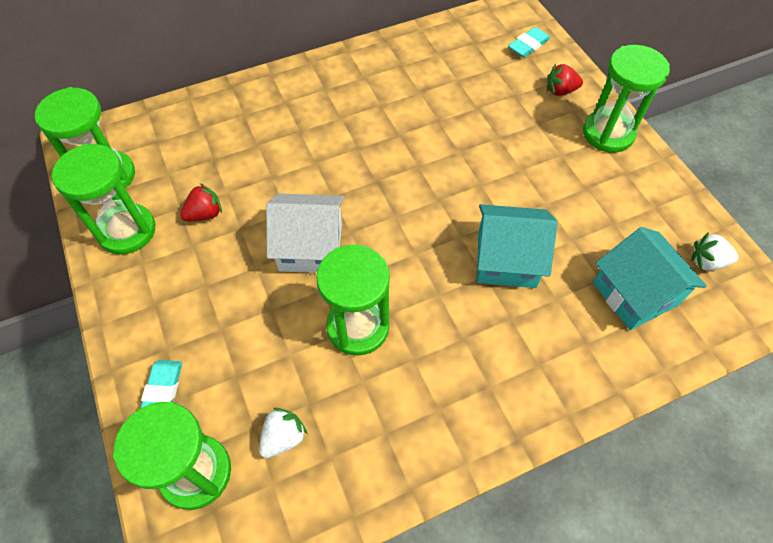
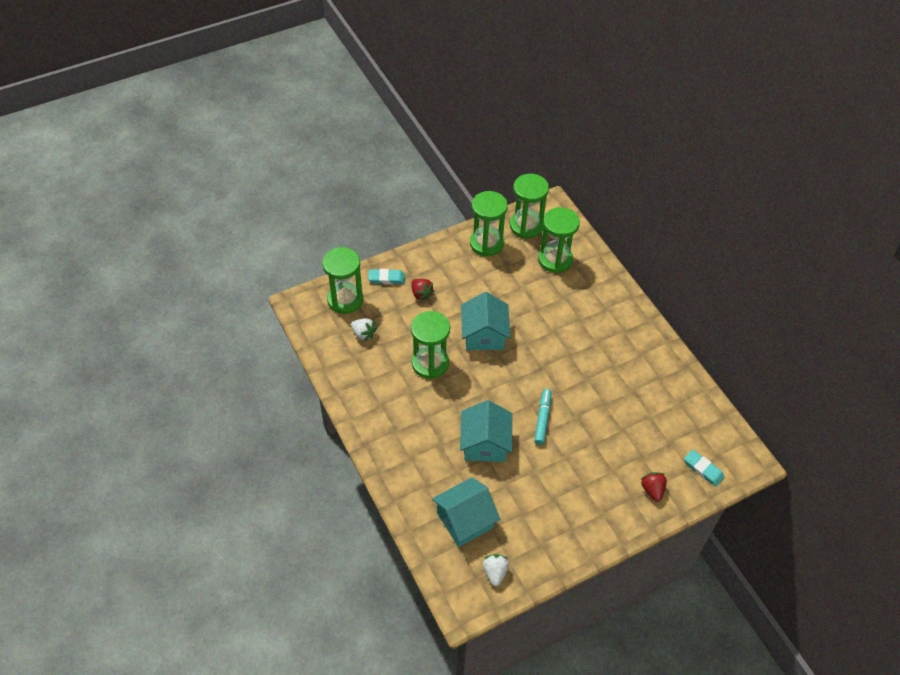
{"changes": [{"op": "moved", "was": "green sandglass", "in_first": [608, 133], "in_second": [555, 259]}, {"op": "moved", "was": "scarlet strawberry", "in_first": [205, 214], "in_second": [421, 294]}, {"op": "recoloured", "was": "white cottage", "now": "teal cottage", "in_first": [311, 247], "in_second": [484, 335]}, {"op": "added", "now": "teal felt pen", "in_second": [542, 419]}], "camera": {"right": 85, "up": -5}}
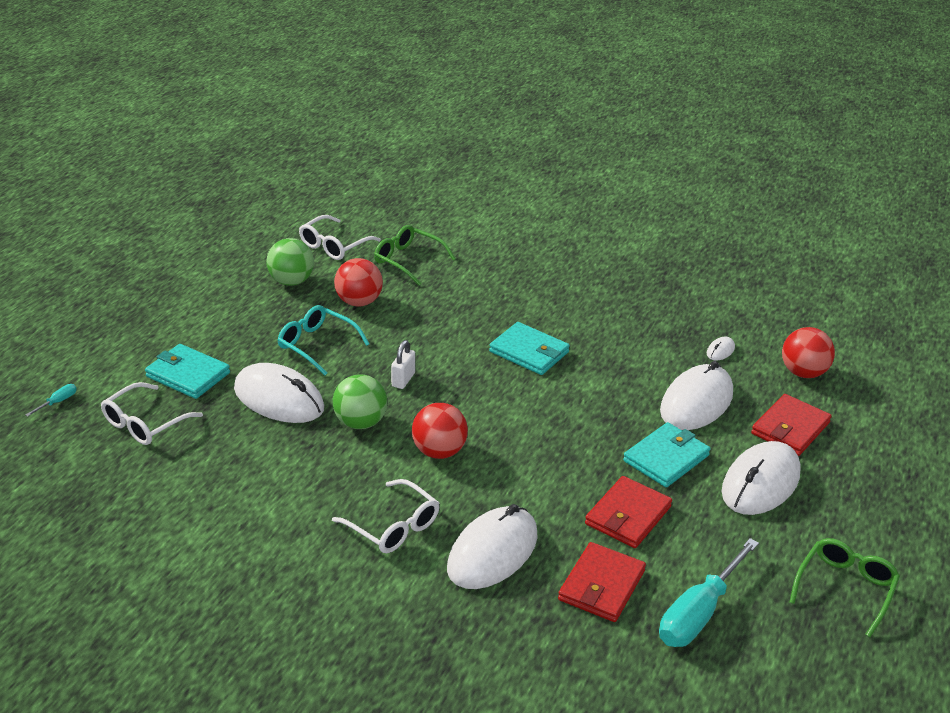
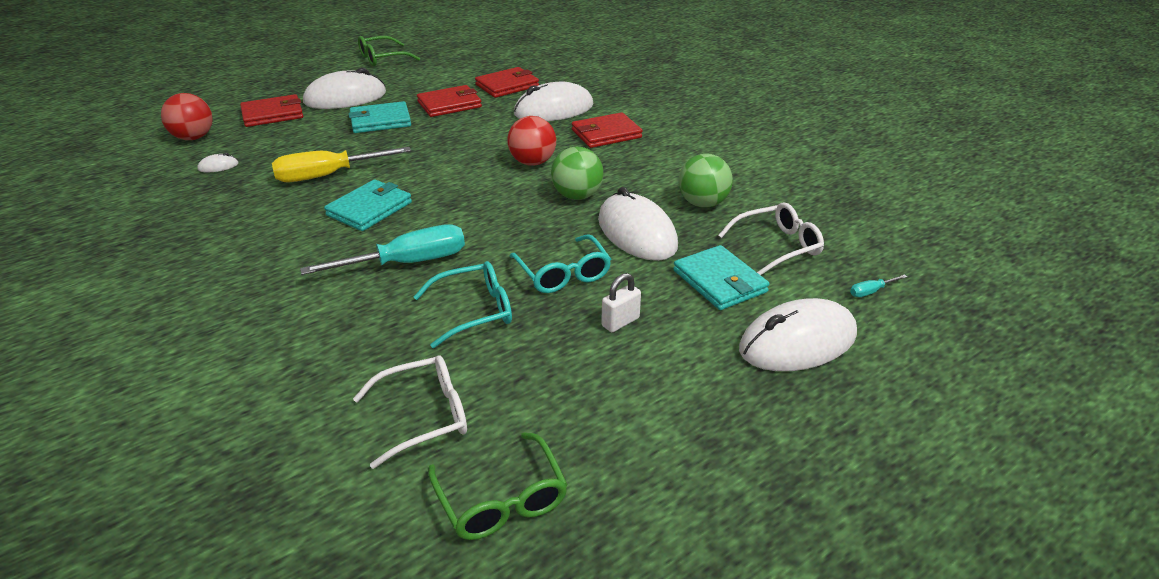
{"changes": [{"op": "moved", "was": "green spectacles", "in_first": [408, 260], "in_second": [501, 499]}, {"op": "moved", "was": "green play ball", "in_first": [291, 281], "in_second": [702, 203]}, {"op": "replaced", "was": "scarlet play ball", "now": "teal spectacles", "in_first": [359, 302], "in_second": [474, 311]}, {"op": "turned", "was": "teal billfold", "in_first": [529, 352], "in_second": [369, 209], "clockwise": 60}, {"op": "moved", "was": "white padlock", "in_first": [403, 380], "in_second": [620, 322]}, {"op": "moved", "was": "white mouse", "in_first": [696, 402], "in_second": [797, 342]}, {"op": "replaced", "was": "white spectacles", "now": "scarlet billfold", "in_first": [393, 526], "in_second": [606, 134]}, {"op": "moved", "was": "teal hand screwdriver", "in_first": [699, 613], "in_second": [407, 263]}, {"op": "added", "now": "golden hand screwdriver", "in_second": [328, 175]}], "camera": {"right": -150, "up": 0}}
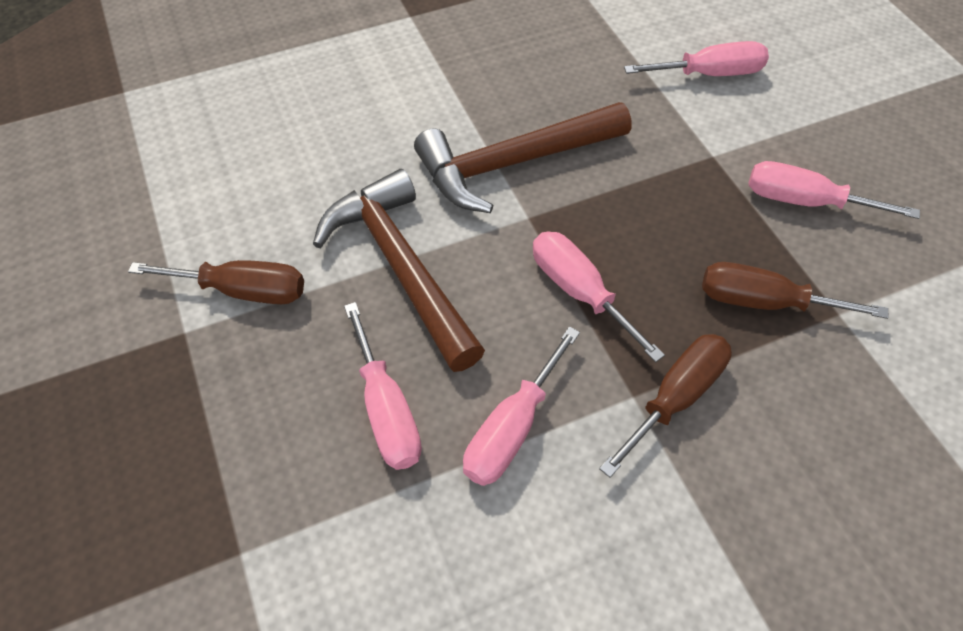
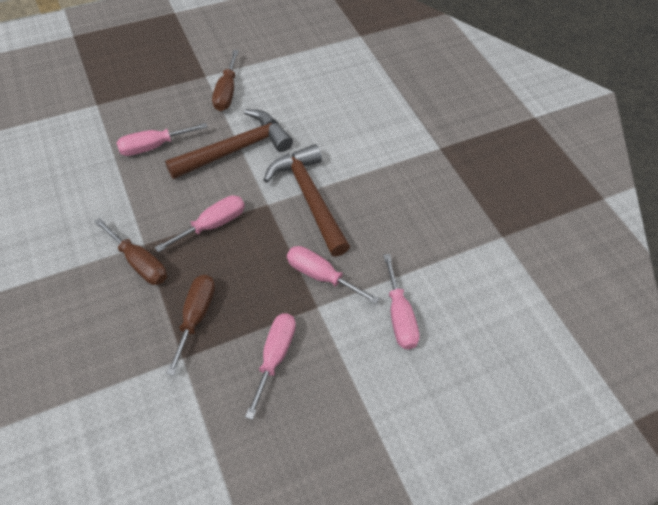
{"changes": [{"op": "moved", "was": "rose-pink hand screwdriver", "in_first": [512, 428], "in_second": [320, 276]}], "camera": {"right": 85, "up": 0}}
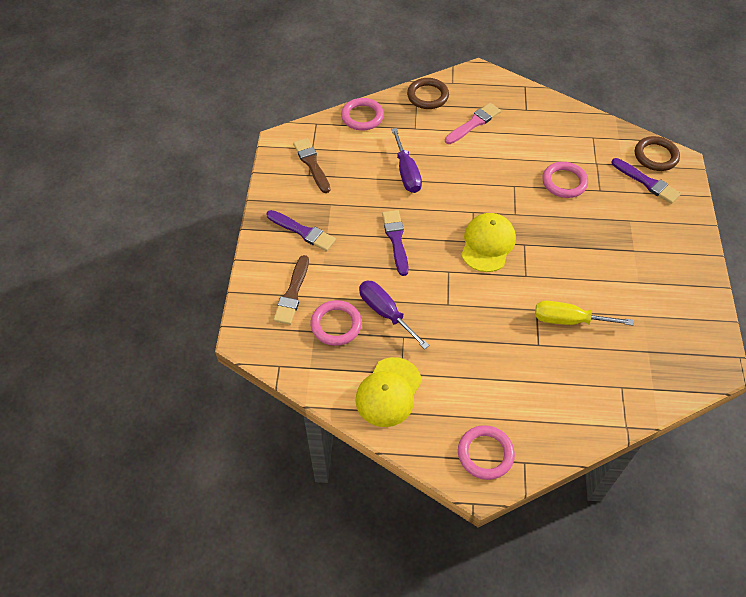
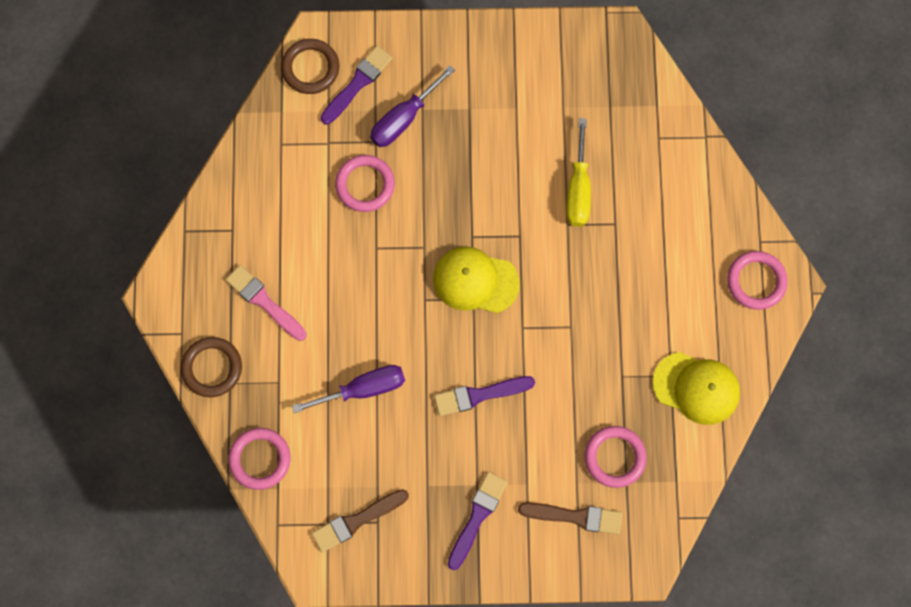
{"changes": [{"op": "moved", "was": "royal purple hand screwdriver", "in_first": [385, 313], "in_second": [403, 118]}], "camera": {"right": -95, "up": 20}}
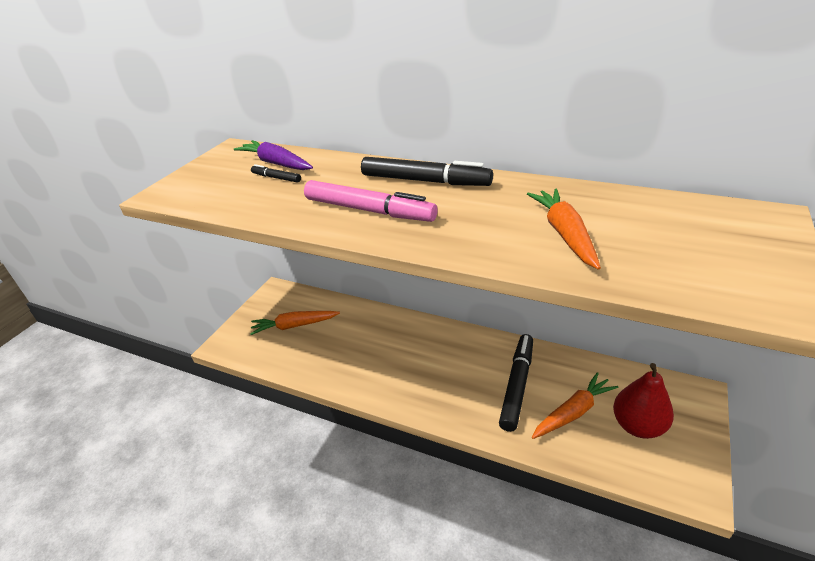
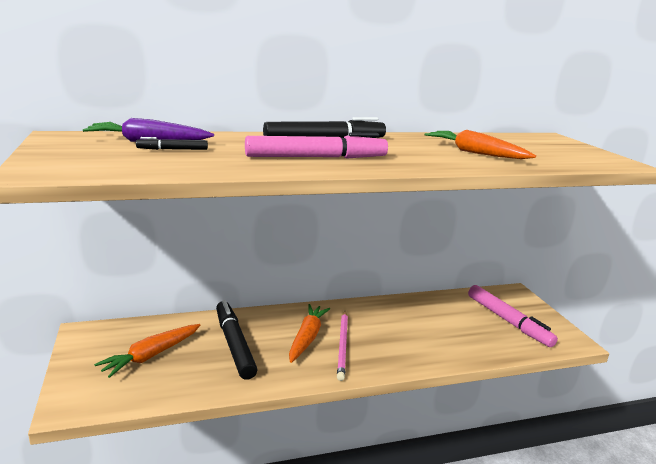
{"changes": [{"op": "moved", "was": "black felt pen", "in_first": [517, 385], "in_second": [234, 344]}, {"op": "replaced", "was": "scarlet pear", "now": "rose-pink felt pen", "in_first": [638, 426], "in_second": [508, 321]}, {"op": "moved", "was": "orange root vegetable", "in_first": [573, 412], "in_second": [307, 338]}, {"op": "added", "now": "rose-pink lead pencil", "in_second": [342, 346]}], "camera": {"right": -45, "up": -15}}
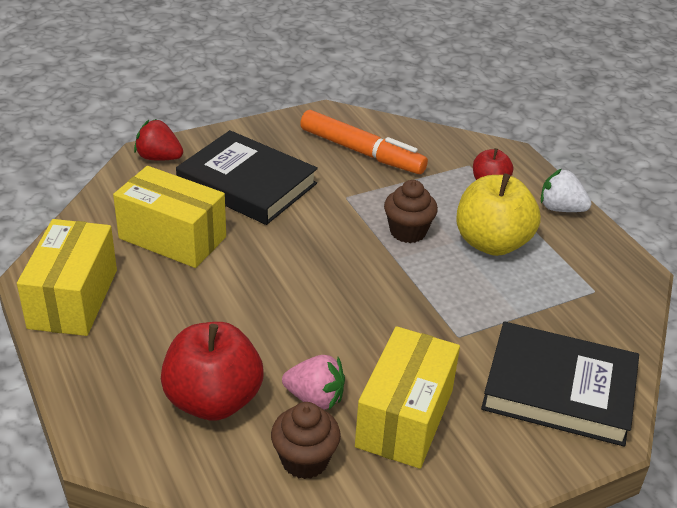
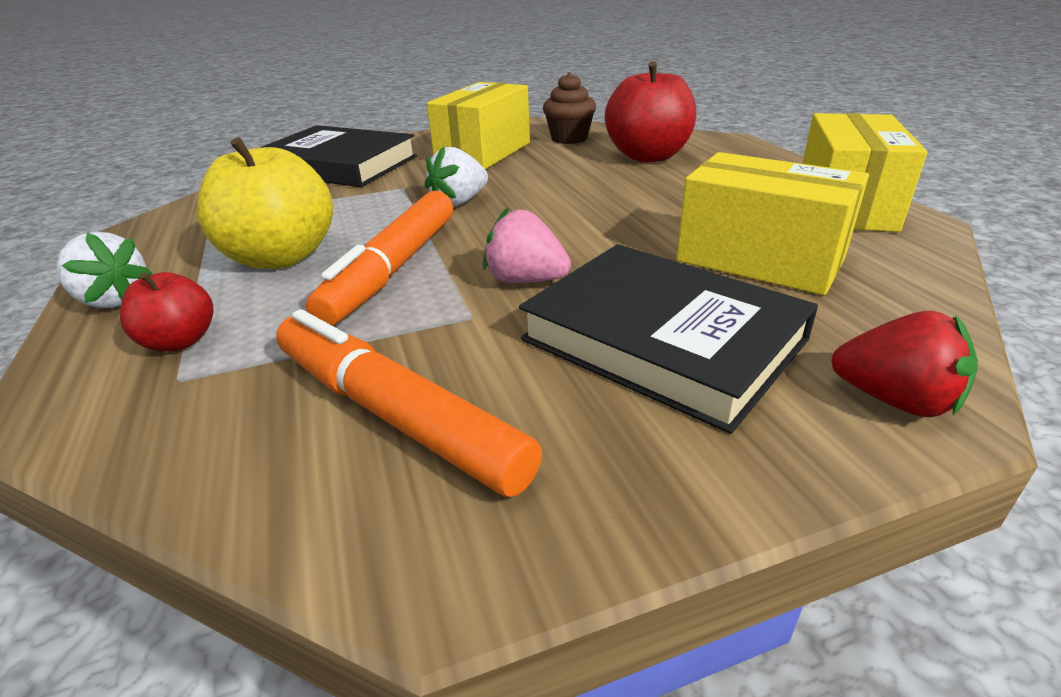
{"changes": [{"op": "replaced", "was": "dark brown cupcake", "now": "orange felt pen", "in_first": [408, 231], "in_second": [393, 269]}, {"op": "moved", "was": "rose-pink strawberry", "in_first": [315, 398], "in_second": [525, 280]}, {"op": "added", "now": "white strawberry", "in_second": [459, 202]}], "camera": {"right": -170, "up": -5}}
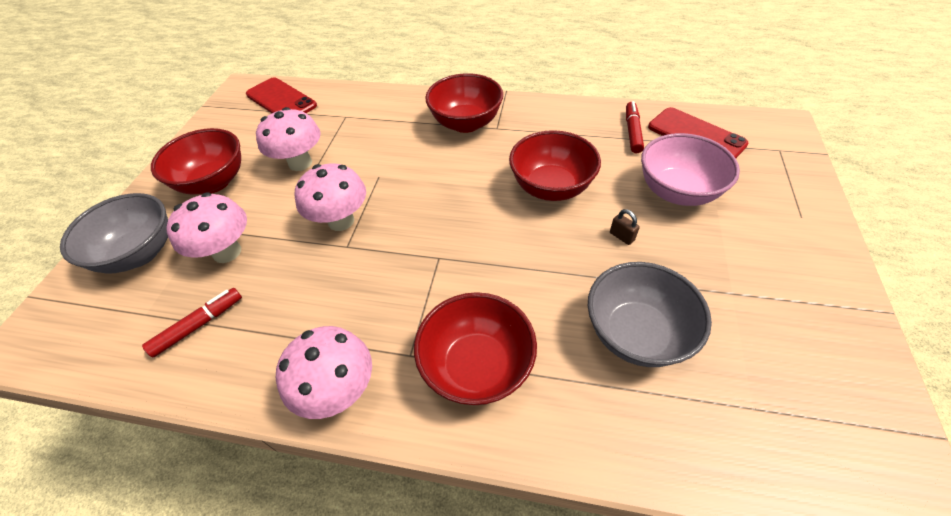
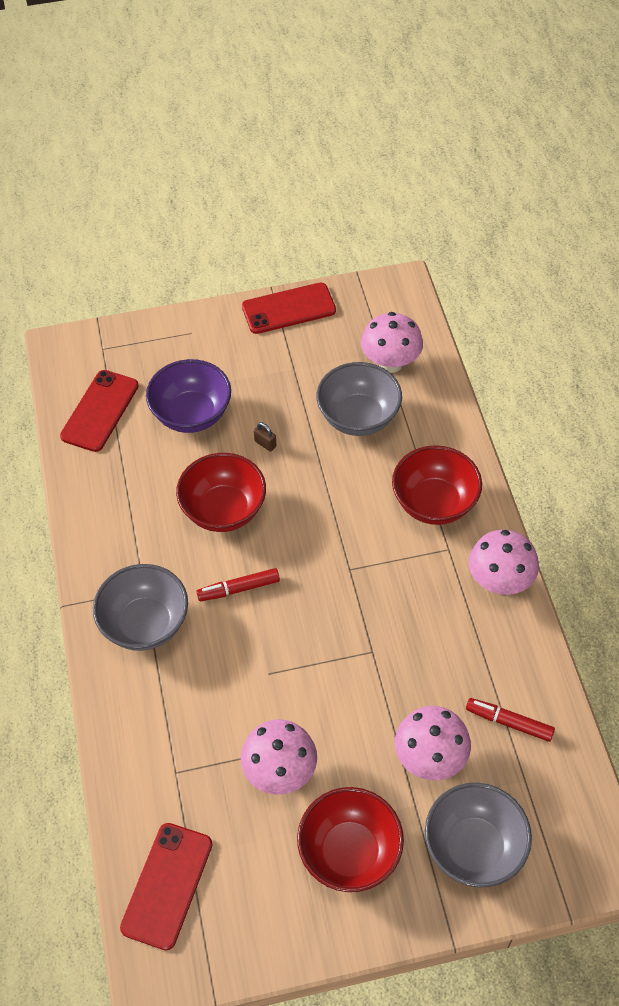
{"changes": [{"op": "recoloured", "was": "scarlet serving bowl", "now": "grey serving bowl", "in_first": [466, 123], "in_second": [145, 624]}, {"op": "moved", "was": "scarlet felt pen", "in_first": [632, 132], "in_second": [238, 589]}, {"op": "recoloured", "was": "rose-pink serving bowl", "now": "royal purple serving bowl", "in_first": [677, 192], "in_second": [192, 414]}, {"op": "moved", "was": "rose-pink mushroom", "in_first": [341, 221], "in_second": [390, 363]}, {"op": "turned", "was": "dark brown padlock", "in_first": [621, 236], "in_second": [265, 444], "clockwise": -75}, {"op": "added", "now": "scarlet phone", "in_second": [288, 309]}], "camera": {"right": -115, "up": 5}}
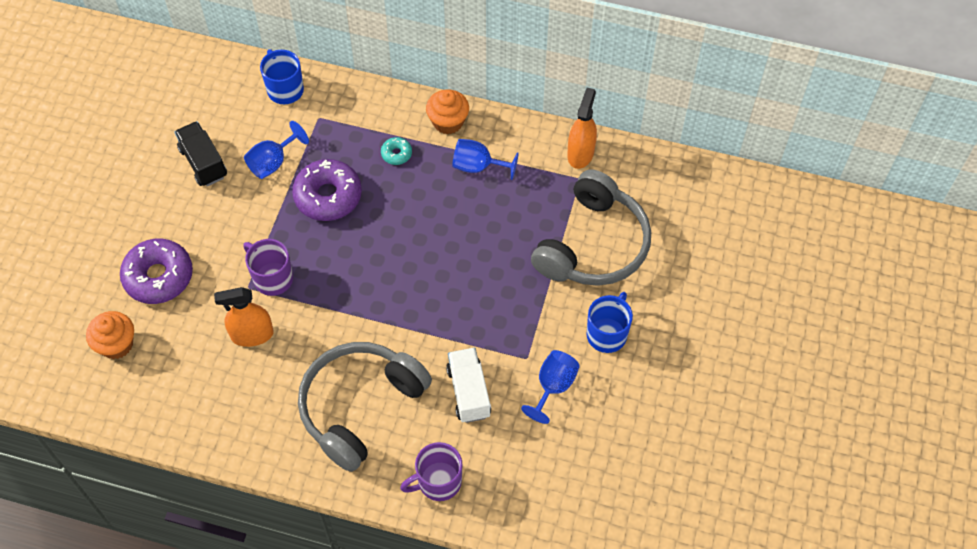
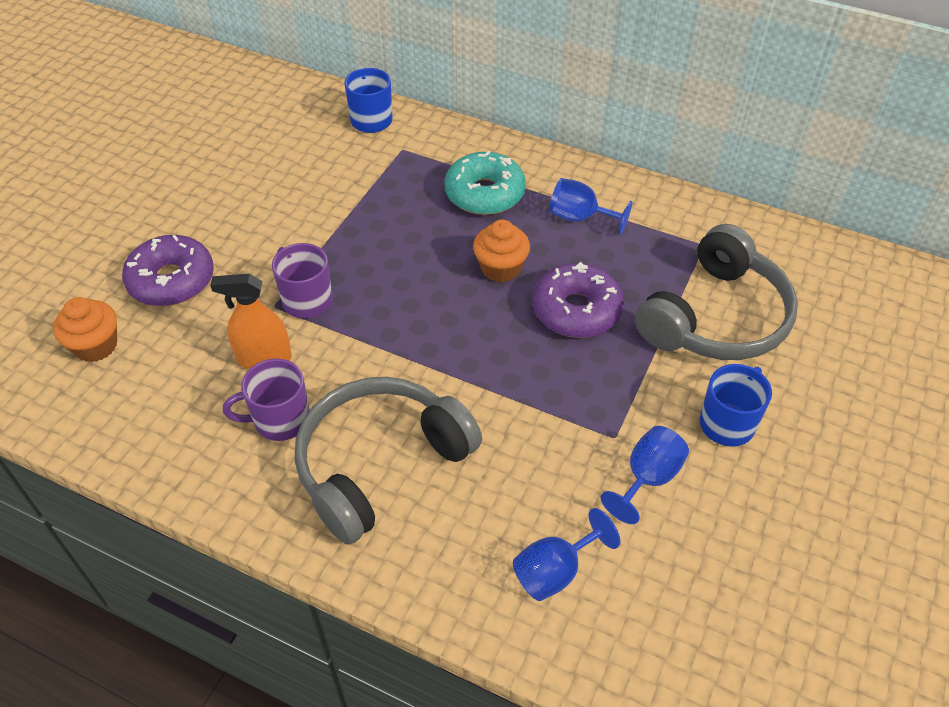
{"changes": [{"op": "removed", "was": "orange spray bottle", "in_first": [580, 153]}, {"op": "moved", "was": "orange cupcake", "in_first": [448, 122], "in_second": [500, 268]}, {"op": "removed", "was": "black toy truck", "in_first": [203, 163]}, {"op": "moved", "was": "cobalt wine glass", "in_first": [273, 162], "in_second": [555, 571]}, {"op": "resized", "was": "teal donut", "in_first": [396, 154], "in_second": [485, 194], "ratio": 2.15}, {"op": "moved", "was": "royal purple donut", "in_first": [328, 196], "in_second": [576, 310]}, {"op": "removed", "was": "white toy truck", "in_first": [468, 392]}, {"op": "moved", "was": "royal purple coffee mug", "in_first": [438, 482], "in_second": [280, 420]}], "camera": {"right": 10, "up": -10}}
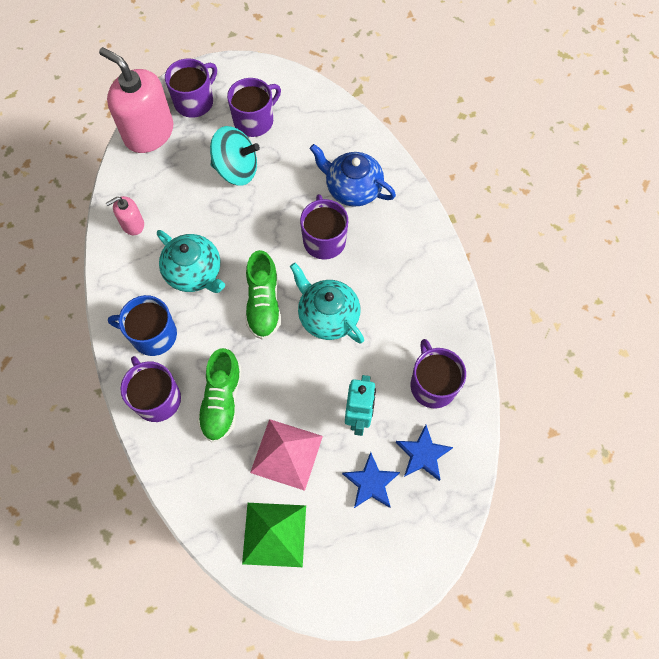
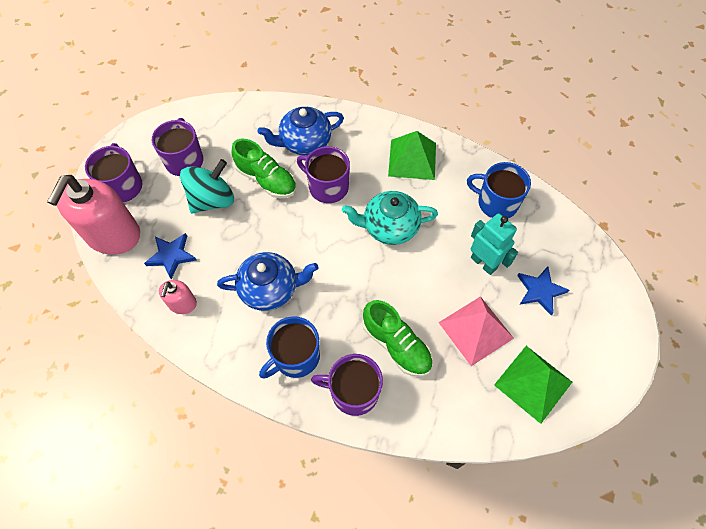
{"changes": [{"op": "turned", "was": "rose-pink pump bottle", "in_first": [149, 133], "in_second": [113, 235], "clockwise": -60}, {"op": "recoloured", "was": "teal tea pot", "now": "cobalt tea pot", "in_first": [194, 273], "in_second": [270, 289]}, {"op": "moved", "was": "green sneaker", "in_first": [263, 303], "in_second": [266, 180]}, {"op": "recoloured", "was": "royal purple coffee mug", "now": "cobalt coffee mug", "in_first": [432, 385], "in_second": [496, 203]}, {"op": "moved", "was": "cobalt star", "in_first": [423, 454], "in_second": [171, 256]}, {"op": "added", "now": "green pyramid", "in_second": [412, 159]}], "camera": {"right": -50, "up": -5}}
